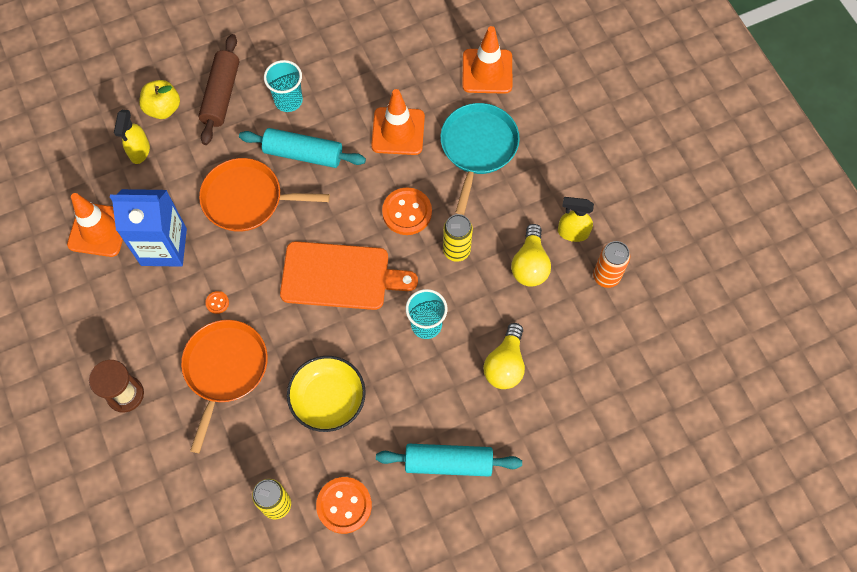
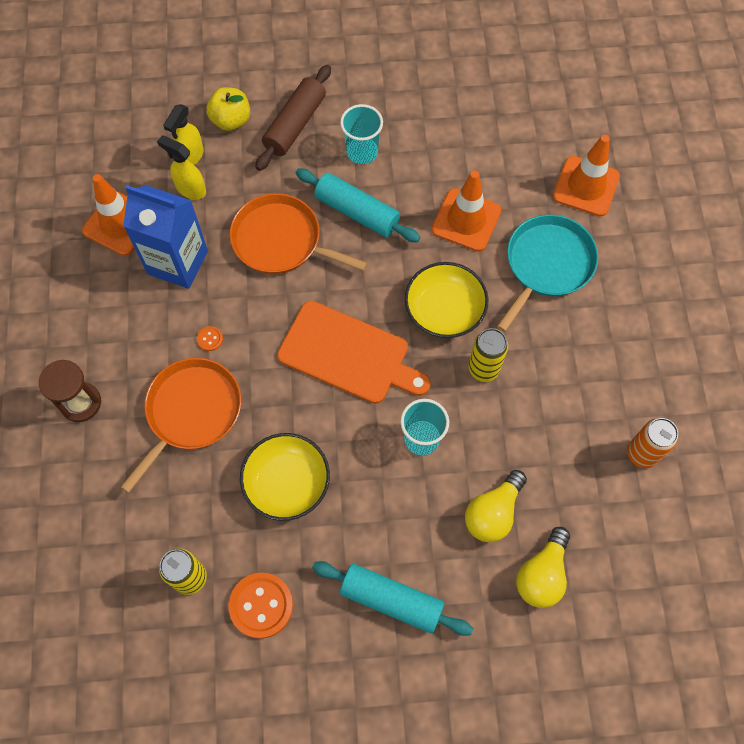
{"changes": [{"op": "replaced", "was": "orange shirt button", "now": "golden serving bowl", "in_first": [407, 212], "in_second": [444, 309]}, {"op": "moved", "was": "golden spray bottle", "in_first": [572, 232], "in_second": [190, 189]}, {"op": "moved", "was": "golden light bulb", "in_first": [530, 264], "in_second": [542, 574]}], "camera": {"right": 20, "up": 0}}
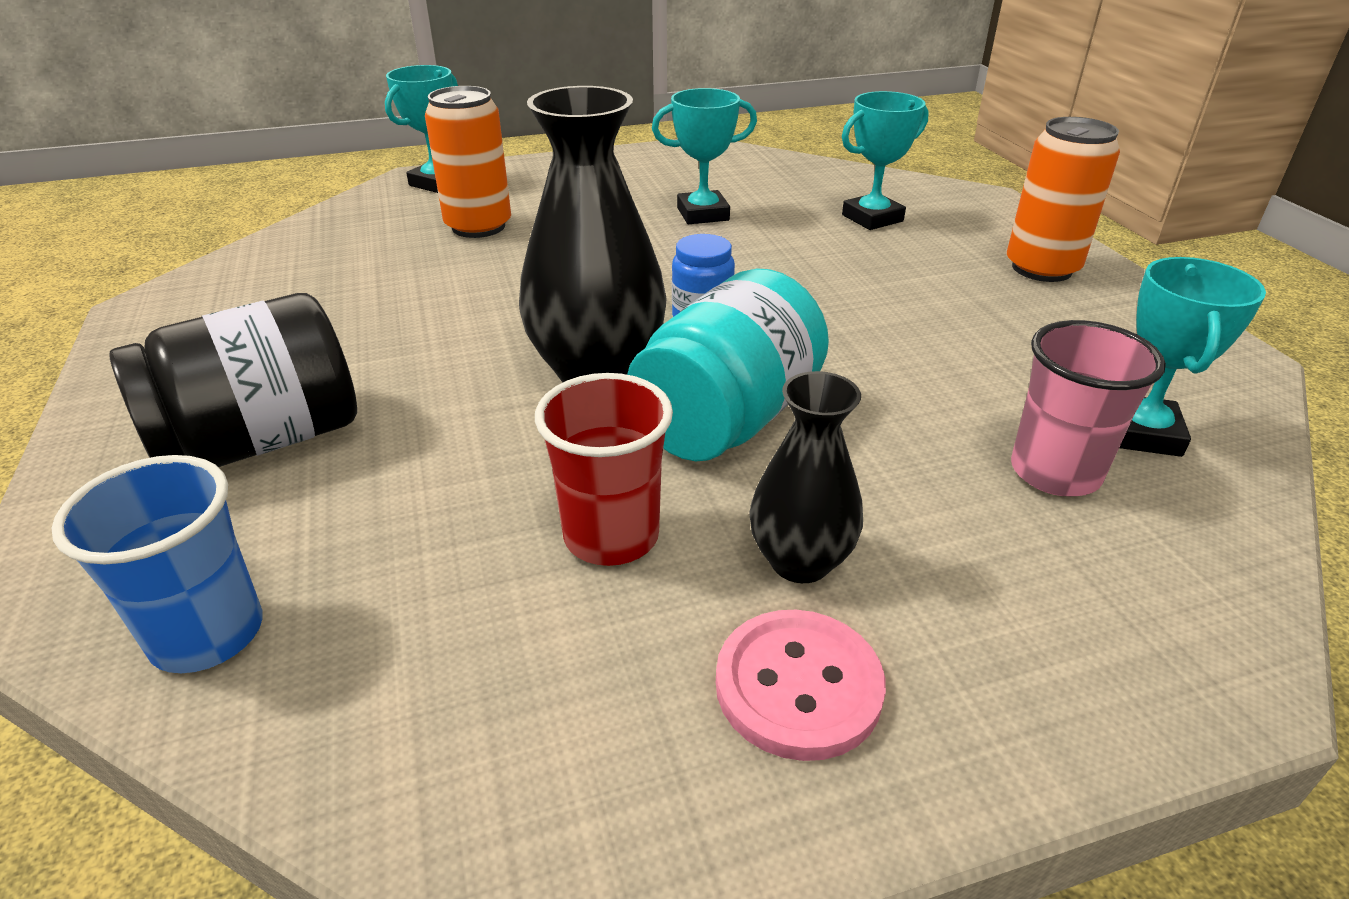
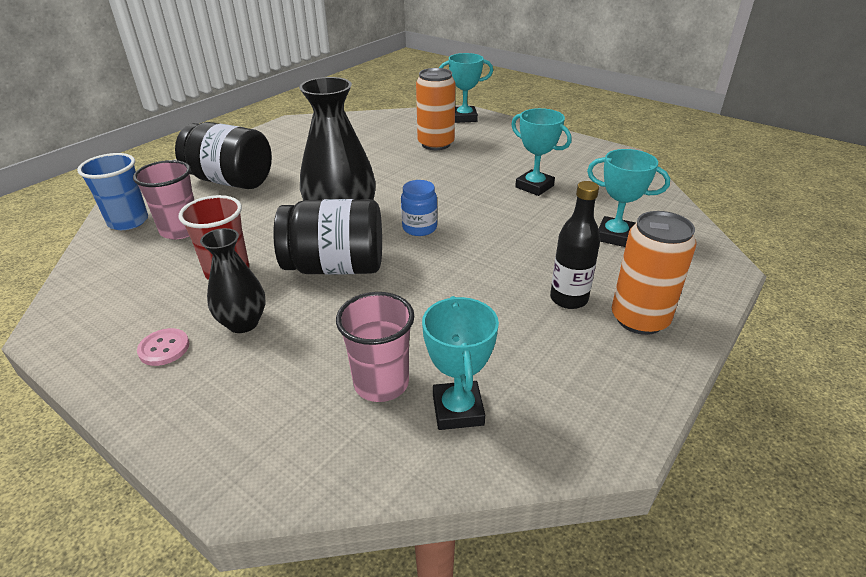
{"changes": [{"op": "turned", "was": "teal trophy", "in_first": [1141, 433], "in_second": [458, 410], "clockwise": -75}, {"op": "recoloured", "was": "teal jam jar", "now": "black jam jar", "in_first": [727, 419], "in_second": [335, 267]}, {"op": "resized", "was": "rose-pink shirt button", "in_first": [798, 686], "in_second": [164, 348], "ratio": 0.64}, {"op": "added", "now": "rose-pink tumbler", "in_second": [180, 230]}, {"op": "added", "now": "black bottle", "in_second": [568, 299]}], "camera": {"right": 55, "up": 0}}
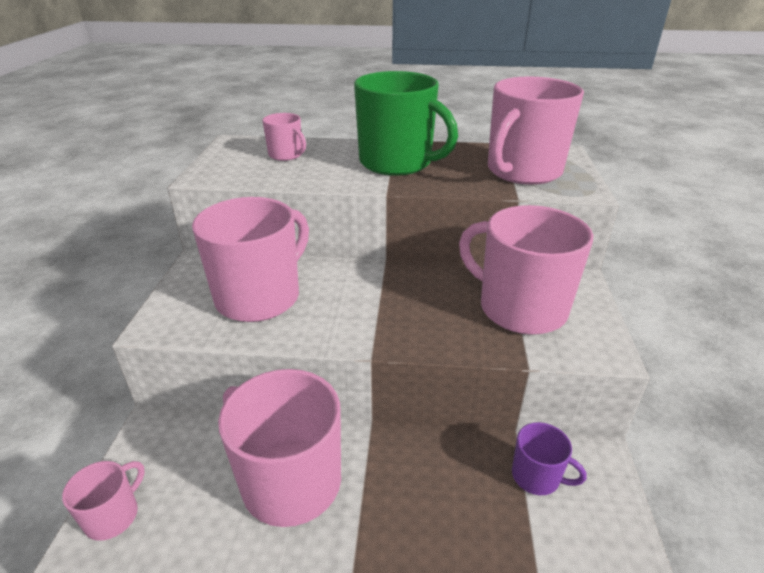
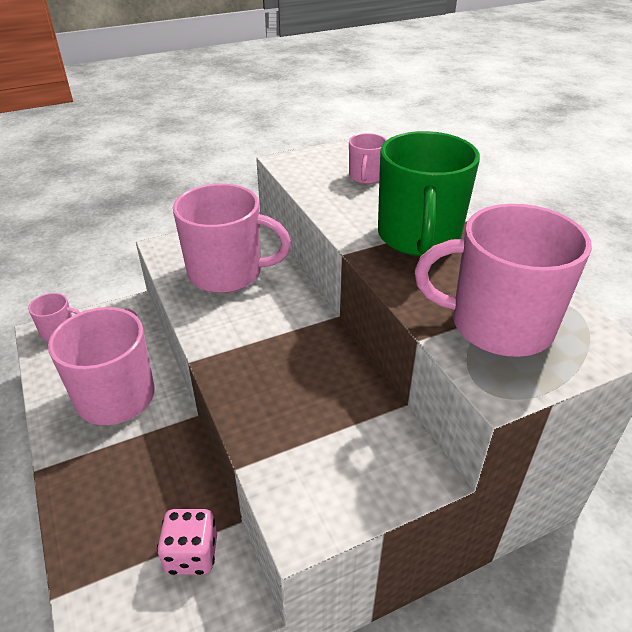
{"changes": [{"op": "removed", "was": "rose-pink coffee mug", "in_first": [520, 308]}, {"op": "replaced", "was": "royal purple coffee mug", "now": "rose-pink game die", "in_first": [537, 476], "in_second": [192, 554]}], "camera": {"right": 60, "up": 5}}
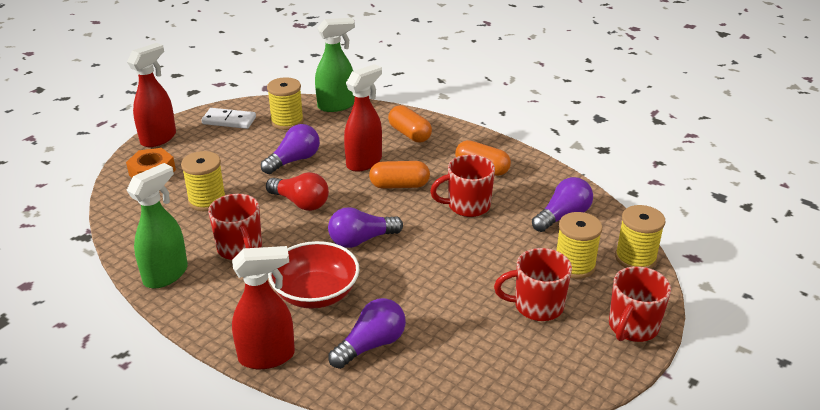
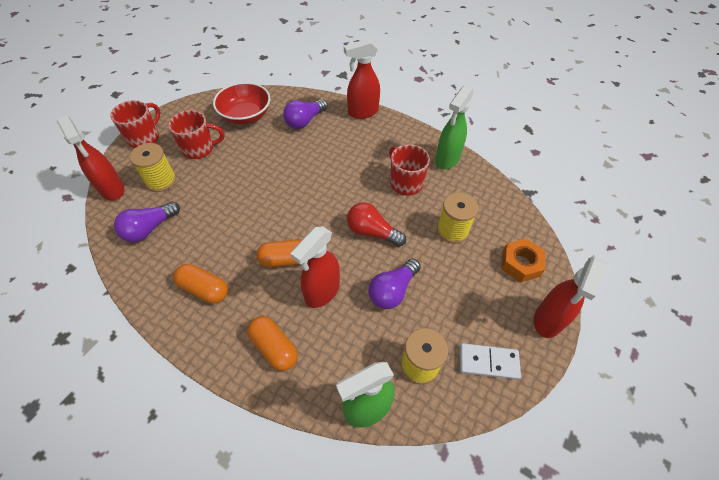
{"changes": [{"op": "removed", "was": "scarlet coffee mug", "in_first": [467, 206]}, {"op": "replaced", "was": "golden bobbin", "now": "scarlet spray bottle", "in_first": [635, 258], "in_second": [112, 189]}, {"op": "removed", "was": "royal purple light bulb", "in_first": [361, 240]}, {"op": "moved", "was": "scarlet serving bowl", "in_first": [315, 293], "in_second": [245, 115]}], "camera": {"right": 175, "up": 20}}
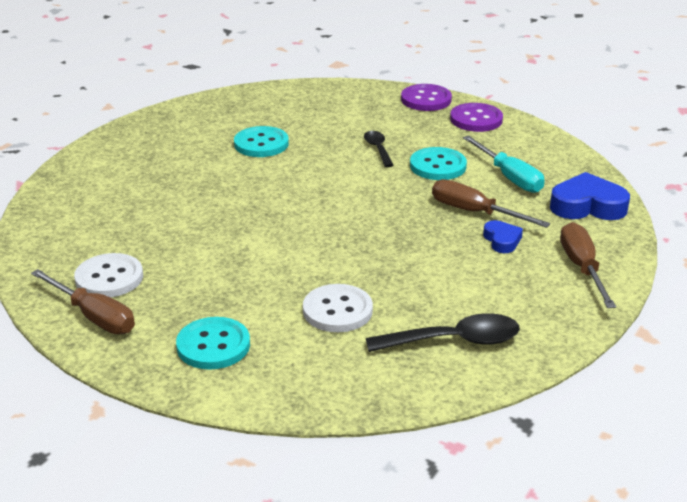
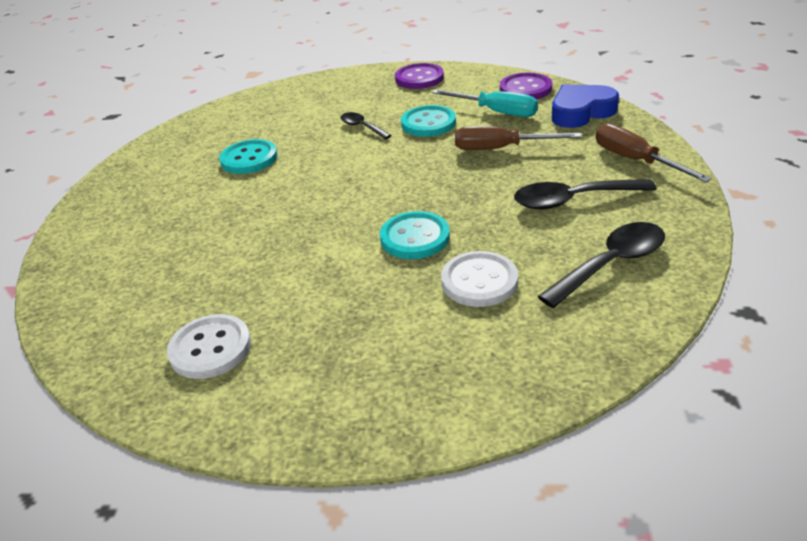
{"changes": [{"op": "moved", "was": "royal purple shirt button", "in_first": [426, 99], "in_second": [525, 89]}, {"op": "removed", "was": "cobalt love heart", "in_first": [502, 240]}, {"op": "removed", "was": "dark brown hand screwdriver", "in_first": [94, 316]}, {"op": "moved", "was": "teal shirt button", "in_first": [213, 345], "in_second": [415, 237]}, {"op": "added", "now": "black spoon", "in_second": [573, 200]}], "camera": {"right": -25, "up": 5}}
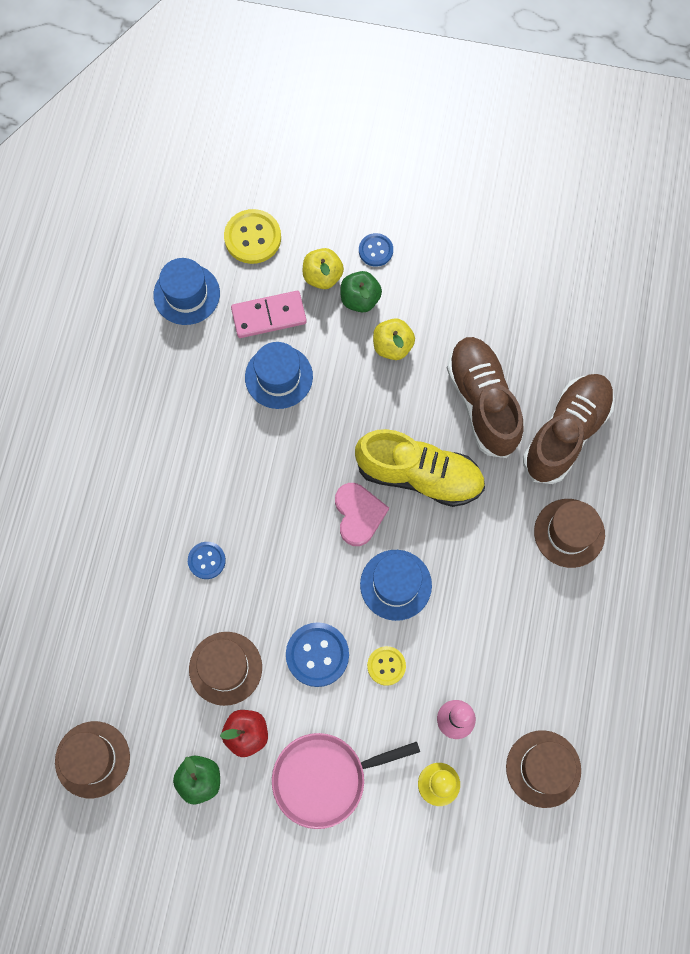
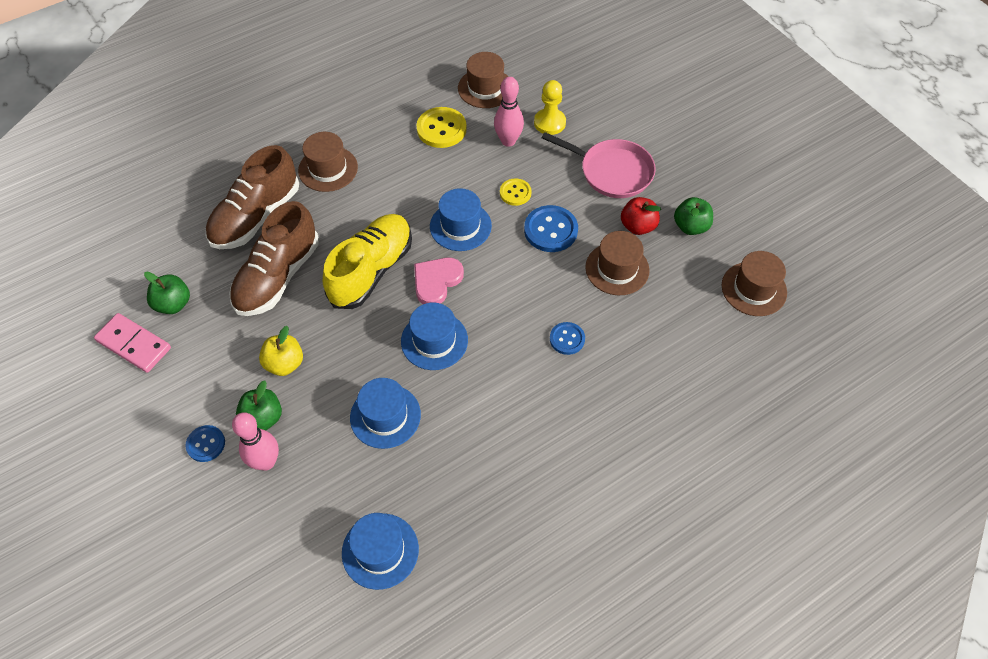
{"changes": [{"op": "moved", "was": "golden shirt button", "in_first": [252, 238], "in_second": [441, 129]}, {"op": "replaced", "was": "golden apple", "now": "rose-pink bowling pin", "in_first": [322, 276], "in_second": [266, 462]}, {"op": "moved", "was": "rose-pink domino tile", "in_first": [269, 316], "in_second": [134, 344]}, {"op": "turned", "was": "dark brown sneaker", "in_first": [566, 433], "in_second": [256, 216], "clockwise": -45}, {"op": "turned", "was": "golden sneaker", "in_first": [419, 475], "in_second": [371, 270], "clockwise": 60}, {"op": "added", "now": "green apple", "in_second": [173, 304]}, {"op": "added", "now": "cobalt hat", "in_second": [434, 341]}], "camera": {"right": -135, "up": -15}}
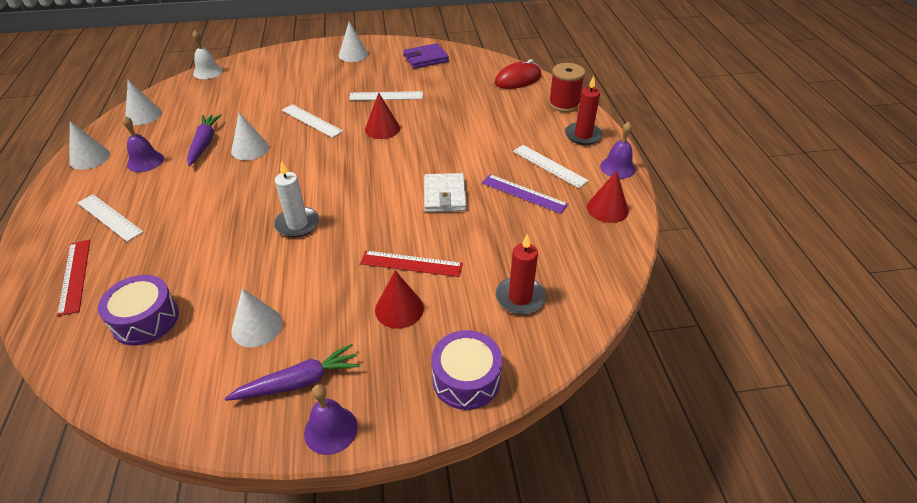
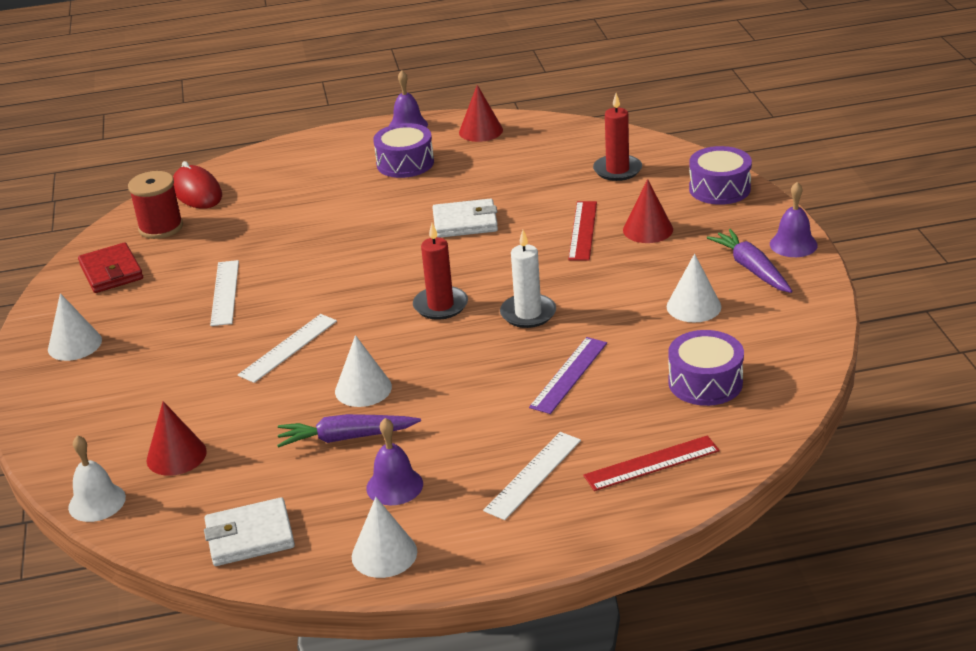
{"changes": [{"op": "recoloured", "was": "royal purple billfold", "now": "scarlet billfold", "in_first": [425, 59], "in_second": [111, 272]}, {"op": "moved", "was": "scarlet bobbin", "in_first": [564, 104], "in_second": [161, 227]}, {"op": "moved", "was": "scarlet candle", "in_first": [583, 135], "in_second": [440, 305]}, {"op": "replaced", "was": "white cone shape", "now": "white billfold", "in_first": [143, 115], "in_second": [250, 536]}, {"op": "moved", "was": "scarlet cone shape", "in_first": [382, 129], "in_second": [176, 455]}, {"op": "replaced", "was": "white measuring stick", "now": "royal purple snare drum", "in_first": [549, 166], "in_second": [405, 163]}, {"op": "moved", "was": "royal purple measuring stick", "in_first": [524, 193], "in_second": [569, 375]}], "camera": {"right": -90, "up": -10}}
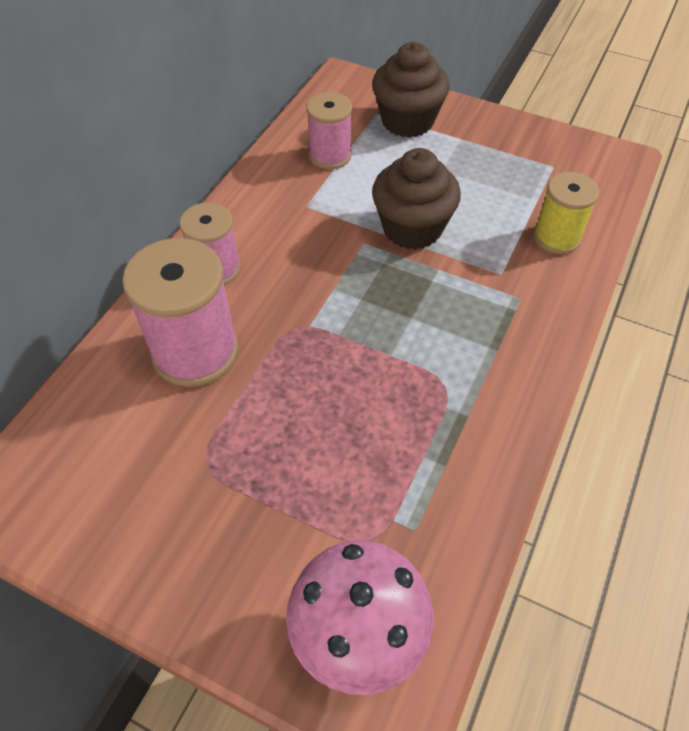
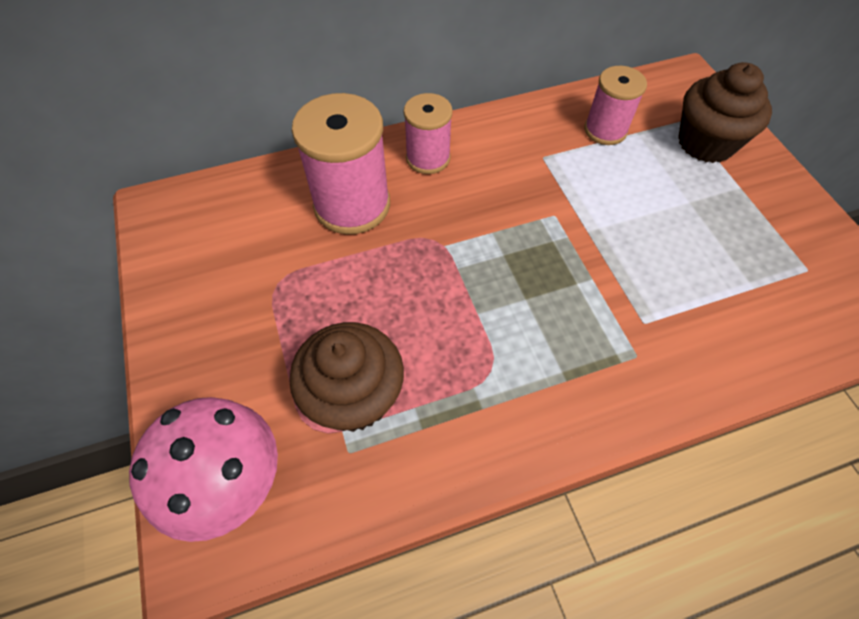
{"changes": [{"op": "moved", "was": "dark brown cupcake", "in_first": [412, 228], "in_second": [354, 396]}, {"op": "removed", "was": "golden bobbin", "in_first": [556, 237]}], "camera": {"right": 45, "up": 5}}
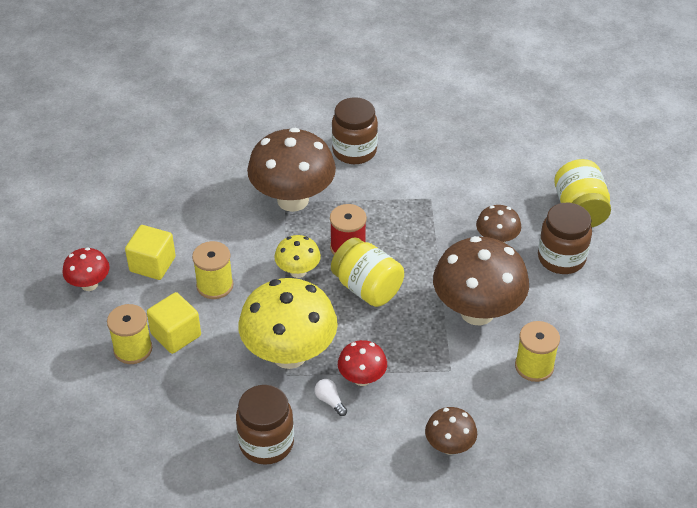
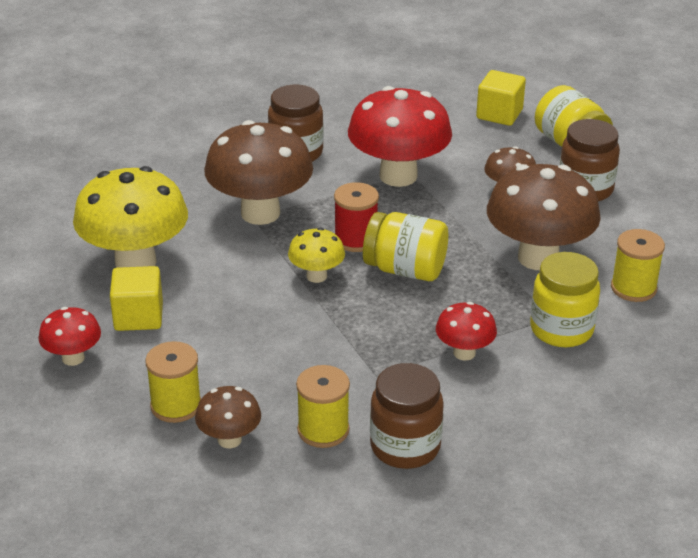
{"changes": [{"op": "moved", "was": "golden bobbin", "in_first": [215, 285], "in_second": [323, 430]}, {"op": "moved", "was": "golden mushroom", "in_first": [289, 354], "in_second": [135, 262]}, {"op": "moved", "was": "golden solid cube", "in_first": [176, 335], "in_second": [499, 114]}, {"op": "removed", "was": "white light bulb", "in_first": [330, 401]}, {"op": "moved", "was": "dark brown mushroom", "in_first": [449, 446], "in_second": [229, 439]}, {"op": "added", "now": "scarlet mushroom", "in_second": [398, 176]}, {"op": "added", "now": "golden jam jar", "in_second": [561, 330]}], "camera": {"right": -25, "up": -10}}
